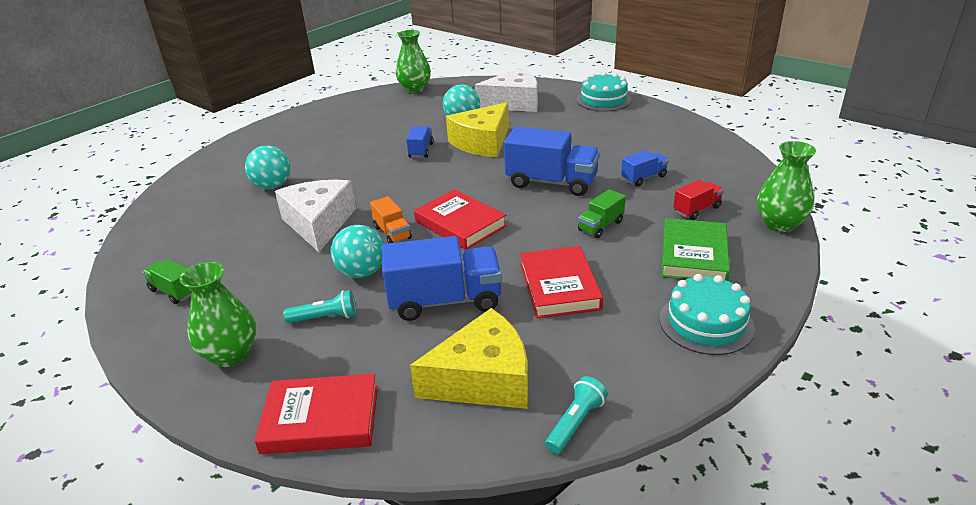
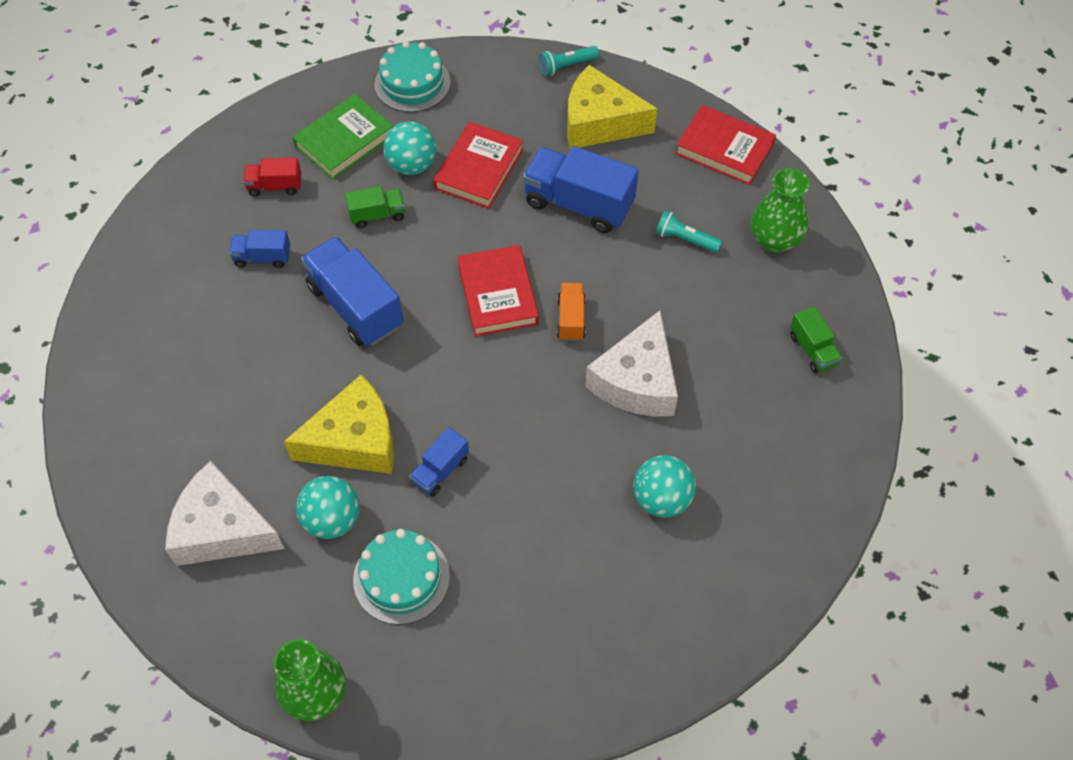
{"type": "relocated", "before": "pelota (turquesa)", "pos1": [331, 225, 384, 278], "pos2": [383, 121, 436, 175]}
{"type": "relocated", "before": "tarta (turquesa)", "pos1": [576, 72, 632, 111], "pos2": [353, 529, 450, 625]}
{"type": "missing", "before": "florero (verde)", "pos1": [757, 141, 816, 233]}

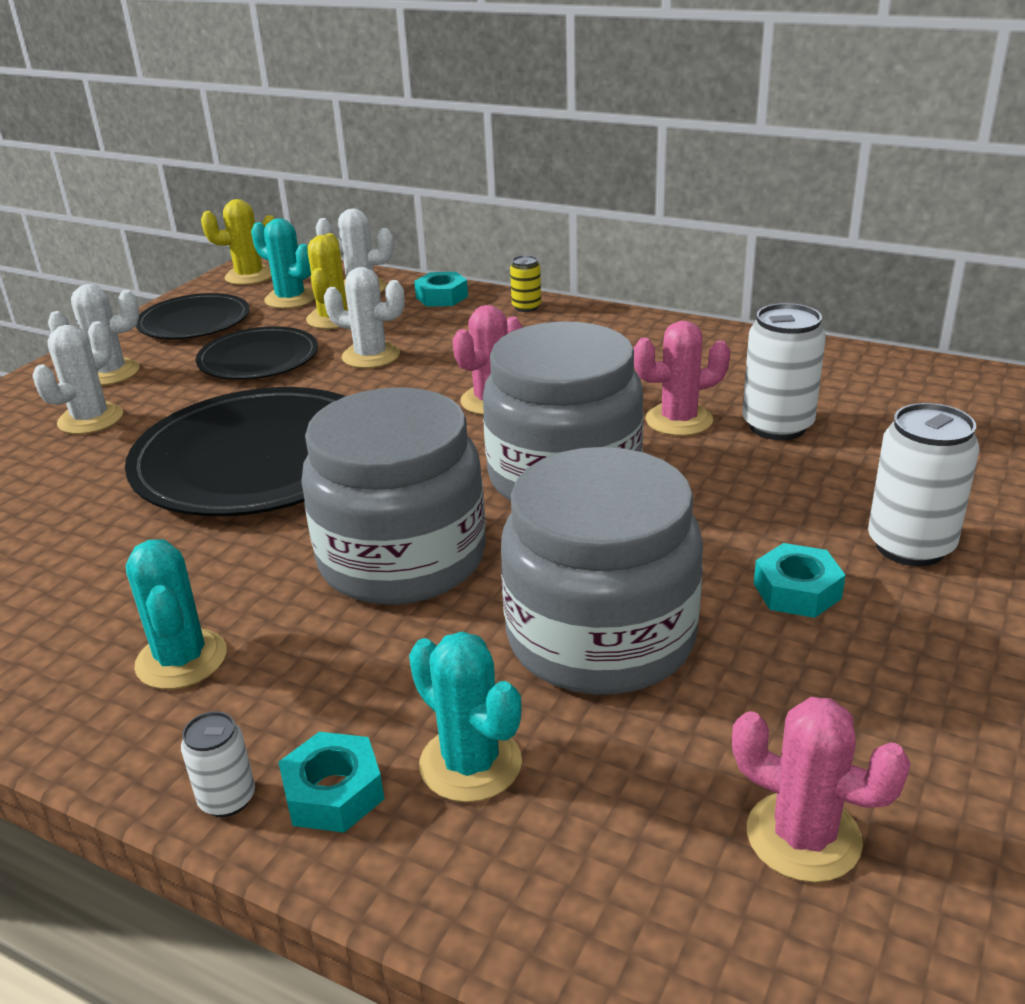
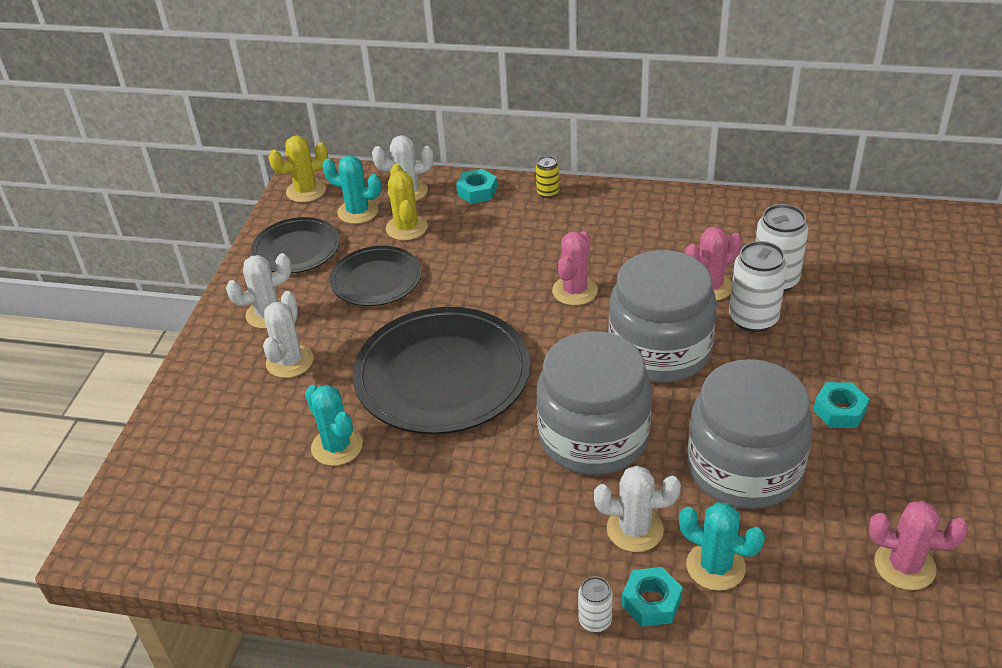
{"type": "relocated", "before": "cactus (turquesa)", "pos1": [126, 540, 227, 689], "pos2": [305, 385, 363, 466]}
{"type": "relocated", "before": "cactus (blanco)", "pos1": [324, 267, 405, 368], "pos2": [594, 466, 681, 552]}
{"type": "relocated", "before": "lata (blanco)", "pos1": [868, 403, 979, 566], "pos2": [729, 241, 787, 332]}

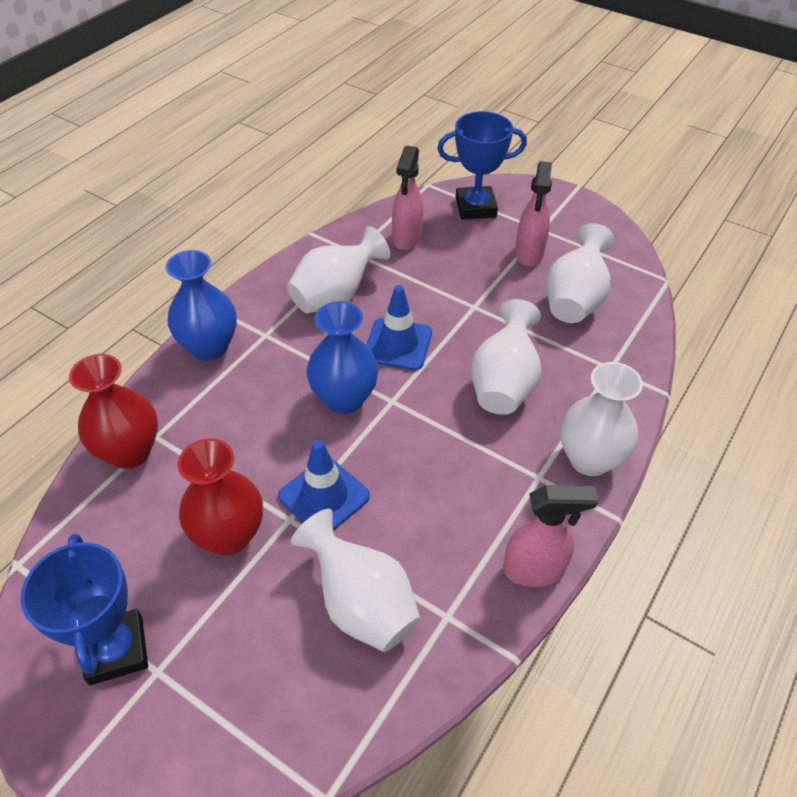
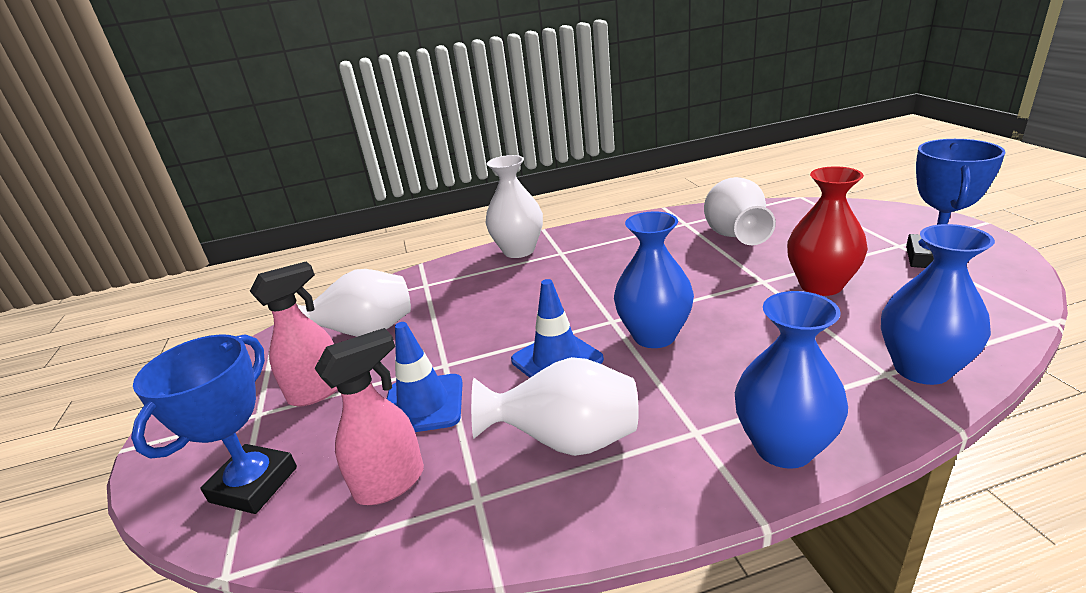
{"type": "colour", "before": "florero (rojo)", "after": "florero (azul)", "pos1": [69, 354, 158, 469], "pos2": [881, 224, 995, 385]}
{"type": "relocated", "before": "cono de tráfico (azul)", "pos1": [278, 440, 370, 531], "pos2": [387, 322, 463, 432]}
{"type": "spun", "before": "trofeo (azul)", "pos1": [437, 111, 527, 220], "pos2": [131, 334, 297, 514], "turn": 75}
{"type": "missing", "before": "florero (blanco)", "pos1": [471, 299, 541, 415]}
{"type": "missing", "before": "pulverizador (rosa)", "pos1": [503, 485, 599, 587]}

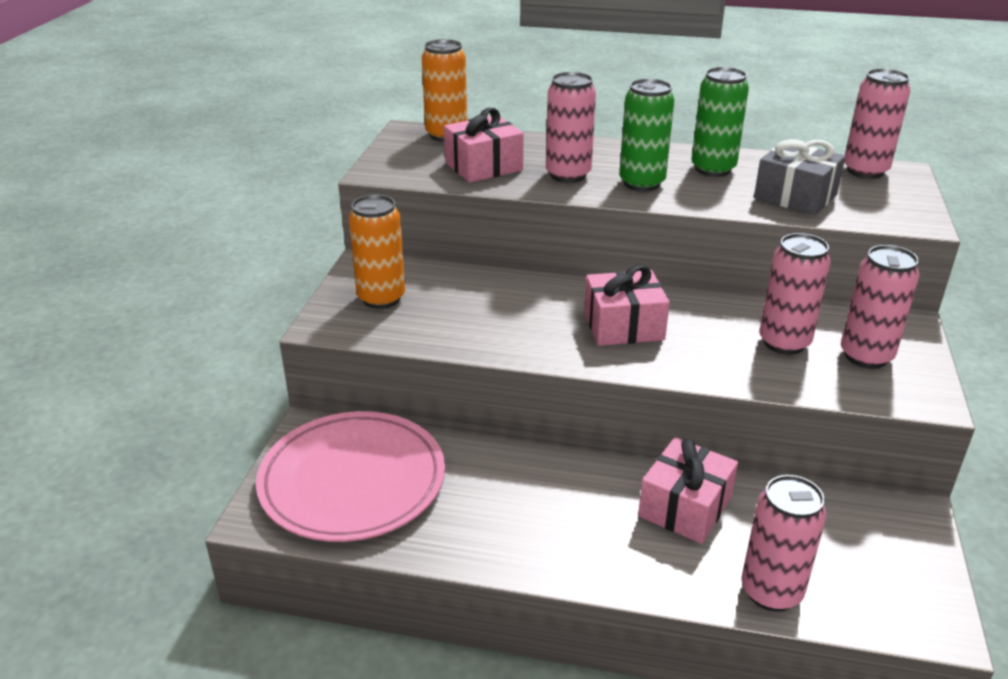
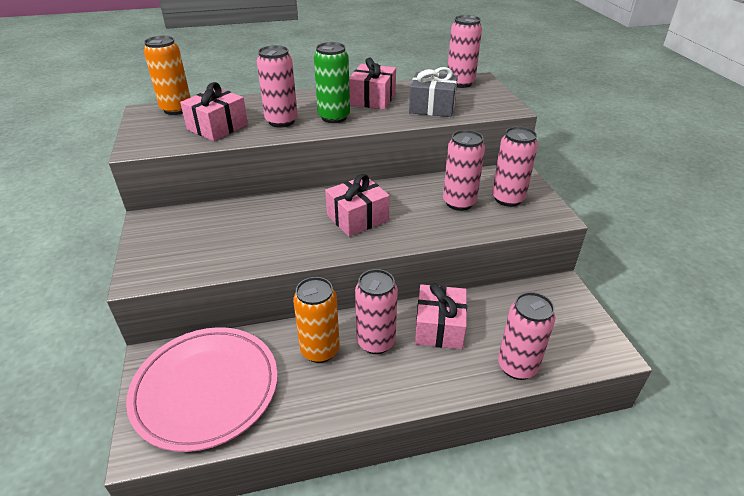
{"type": "relocated", "before": "lata (naranja)", "pos1": [349, 195, 405, 309], "pos2": [293, 277, 340, 363]}
{"type": "exchanged", "before": "lata (verde)", "after": "regalo (rosa)", "pos1": [691, 67, 749, 177], "pos2": [349, 58, 396, 110]}
{"type": "appeared", "after": "lata (rosa)", "pos2": [355, 269, 398, 354]}

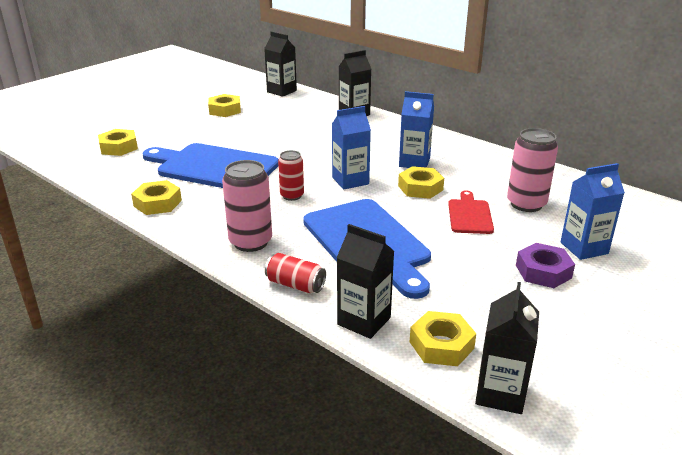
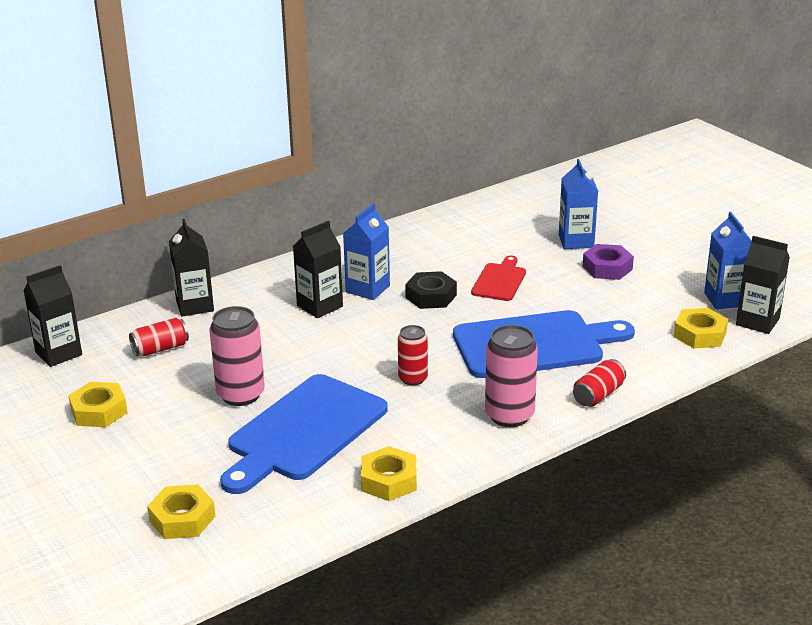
{"type": "relocated", "before": "cartón de leche (azul)", "pos1": [332, 106, 371, 190], "pos2": [704, 212, 752, 309]}
{"type": "relocated", "before": "cartón de leche (negro)", "pos1": [337, 224, 394, 339], "pos2": [293, 221, 343, 318]}
{"type": "colour", "before": "tuerca (amarillo)", "after": "tuerca (negro)", "pos1": [398, 166, 444, 199], "pos2": [405, 271, 457, 309]}
{"type": "spun", "before": "tabla de cortar (rojo)", "pos1": [448, 190, 494, 234], "pos2": [471, 256, 526, 301], "turn": 90}
{"type": "relocated", "before": "lata (rosa)", "pos1": [507, 128, 558, 212], "pos2": [209, 306, 265, 406]}
{"type": "appeared", "after": "lata (rojo)", "pos2": [129, 318, 189, 356]}

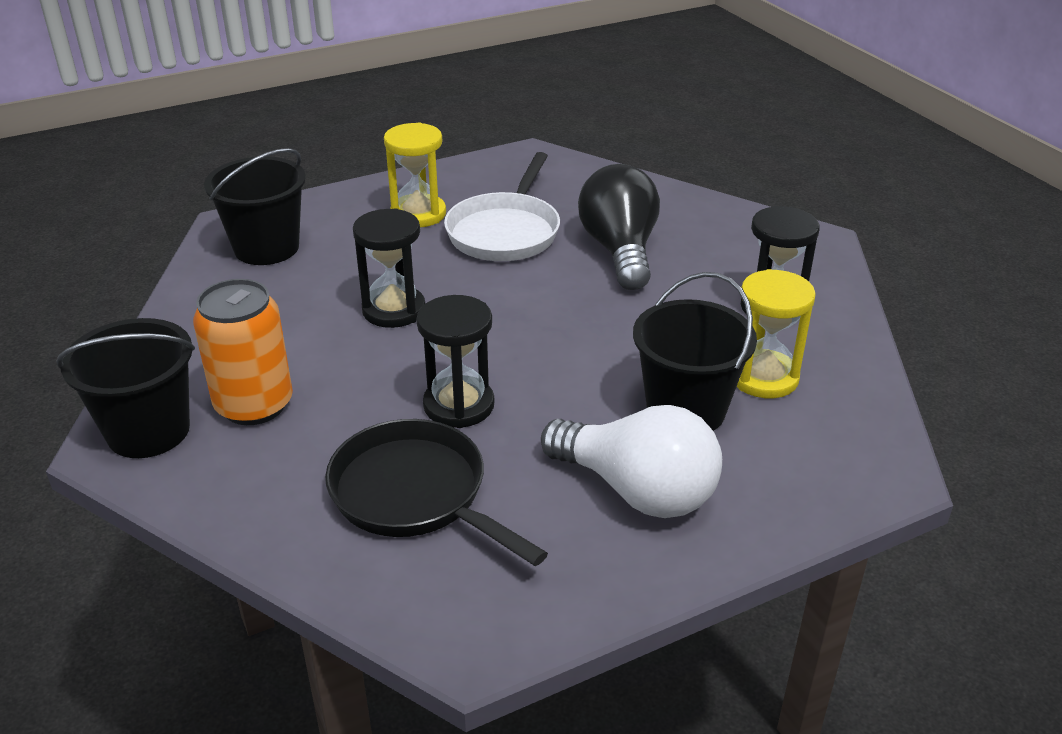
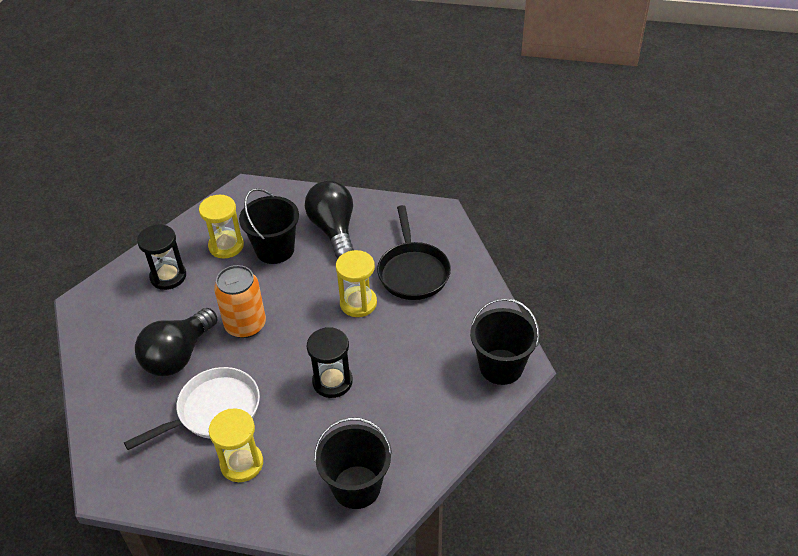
{"type": "relocated", "before": "lata (naranja)", "pos1": [193, 279, 293, 425], "pos2": [214, 265, 266, 338]}
{"type": "colour", "before": "reloj de arena (negro)", "after": "reloj de arena (amarillo)", "pos1": [417, 295, 494, 428], "pos2": [336, 250, 377, 317]}
{"type": "colour", "before": "bombilla (blanco)", "after": "bombilla (negro)", "pos1": [541, 405, 722, 518], "pos2": [305, 180, 354, 258]}

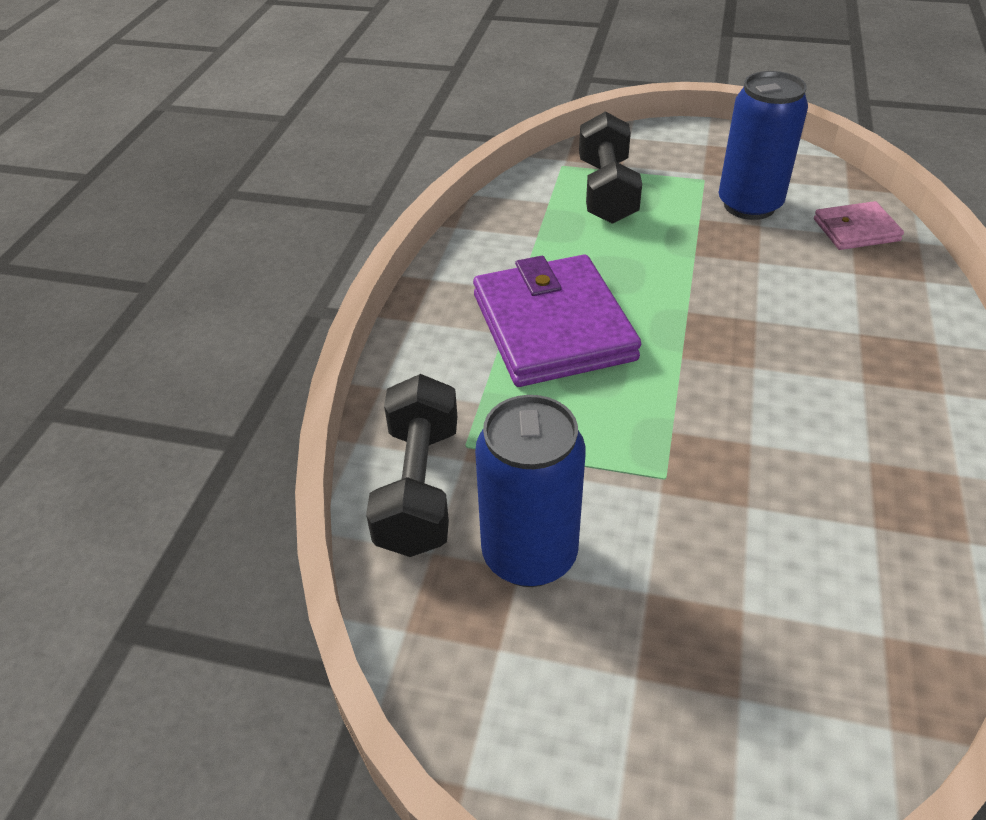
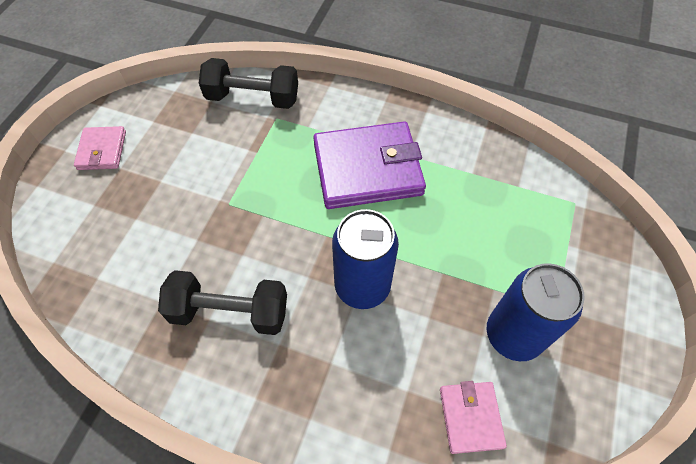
{"type": "relocated", "before": "lata (azul)", "pos1": [475, 395, 585, 587], "pos2": [332, 209, 399, 309]}
{"type": "relocated", "before": "mancuerna (negro)", "pos1": [579, 111, 642, 224], "pos2": [158, 270, 287, 335]}
{"type": "appeared", "after": "cartera (rosa)", "pos2": [74, 126, 126, 170]}

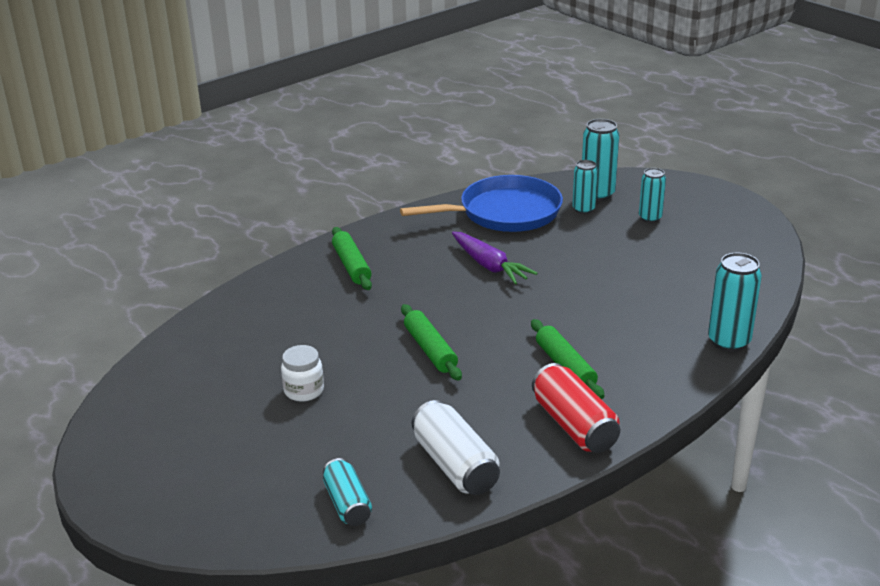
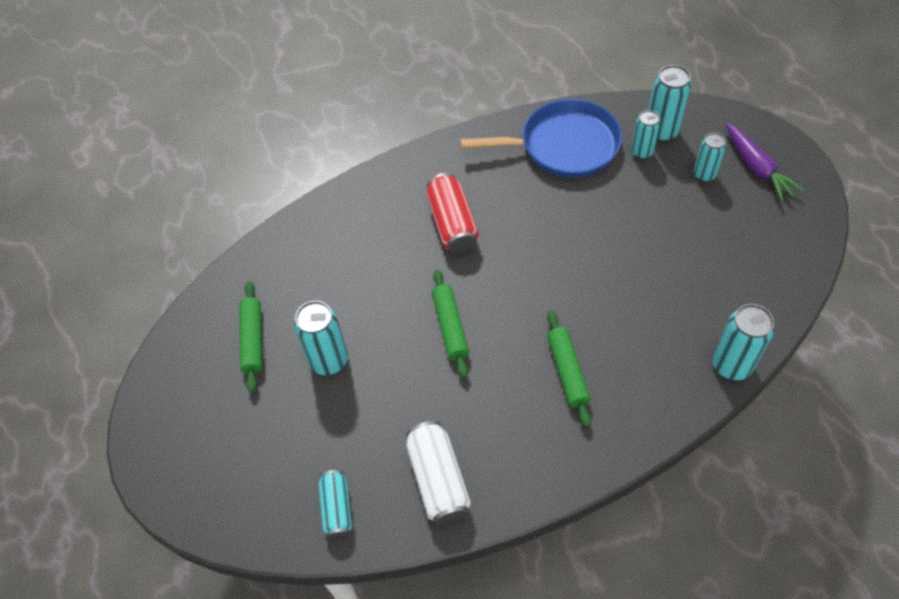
{"type": "exchanged", "before": "tarro (blanco)", "after": "lata (turquesa)", "pos1": [281, 345, 324, 402], "pos2": [294, 301, 348, 375]}
{"type": "relocated", "before": "rodillo (verde)", "pos1": [332, 227, 372, 290], "pos2": [239, 282, 262, 393]}
{"type": "relocated", "before": "zanahoria (morado)", "pos1": [452, 232, 537, 284], "pos2": [726, 123, 804, 202]}
{"type": "relocated", "before": "lata (rojo)", "pos1": [532, 363, 620, 453], "pos2": [427, 173, 479, 254]}

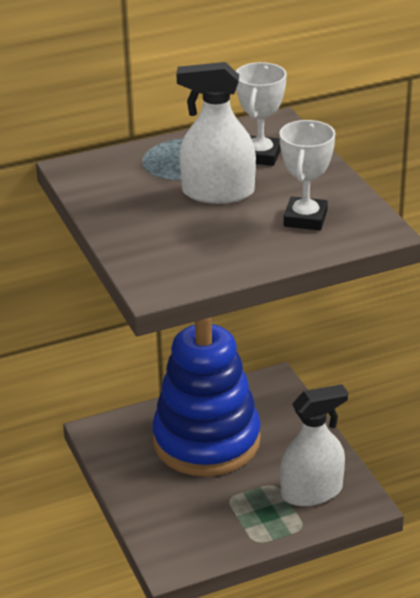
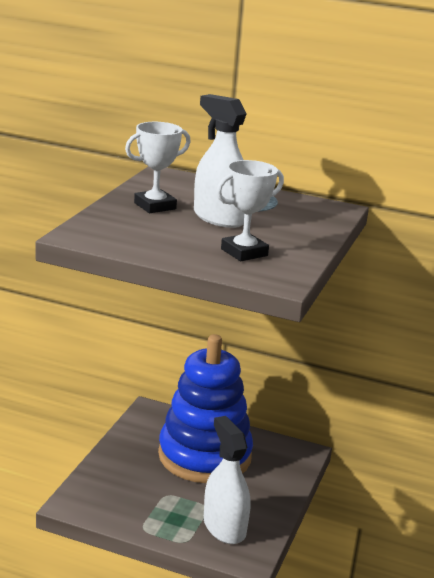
{"type": "relocated", "before": "trofeo (blanco)", "pos1": [236, 62, 287, 166], "pos2": [125, 122, 191, 213]}
{"type": "spun", "before": "pulverizador (blanco)", "pos1": [280, 384, 348, 506], "pos2": [204, 416, 251, 544], "turn": -135}

